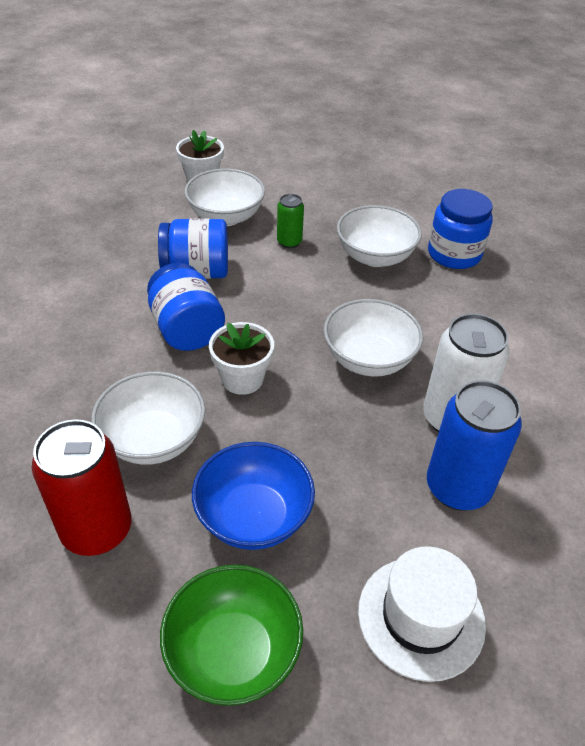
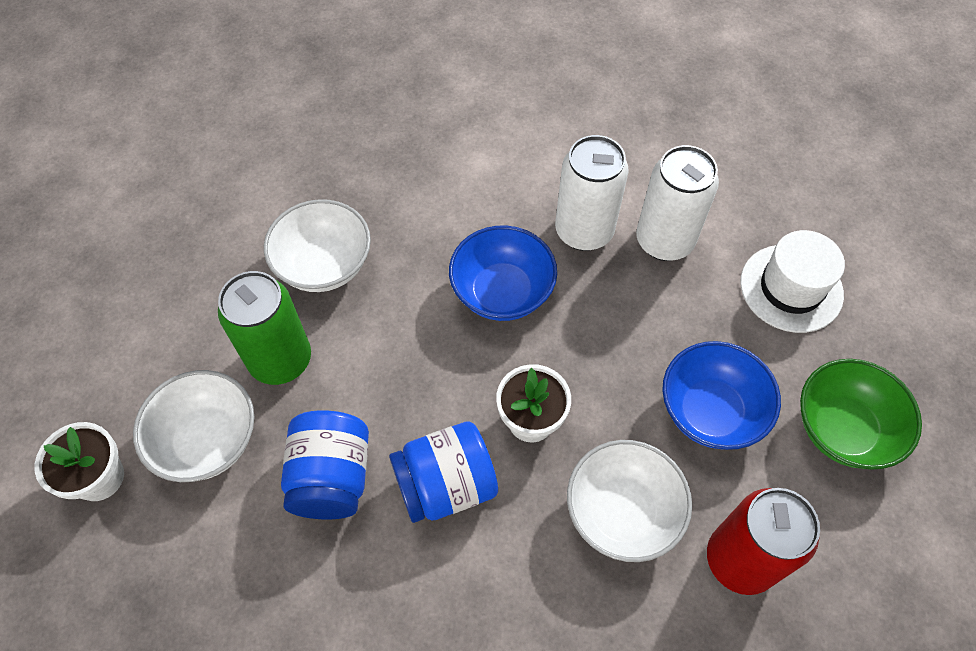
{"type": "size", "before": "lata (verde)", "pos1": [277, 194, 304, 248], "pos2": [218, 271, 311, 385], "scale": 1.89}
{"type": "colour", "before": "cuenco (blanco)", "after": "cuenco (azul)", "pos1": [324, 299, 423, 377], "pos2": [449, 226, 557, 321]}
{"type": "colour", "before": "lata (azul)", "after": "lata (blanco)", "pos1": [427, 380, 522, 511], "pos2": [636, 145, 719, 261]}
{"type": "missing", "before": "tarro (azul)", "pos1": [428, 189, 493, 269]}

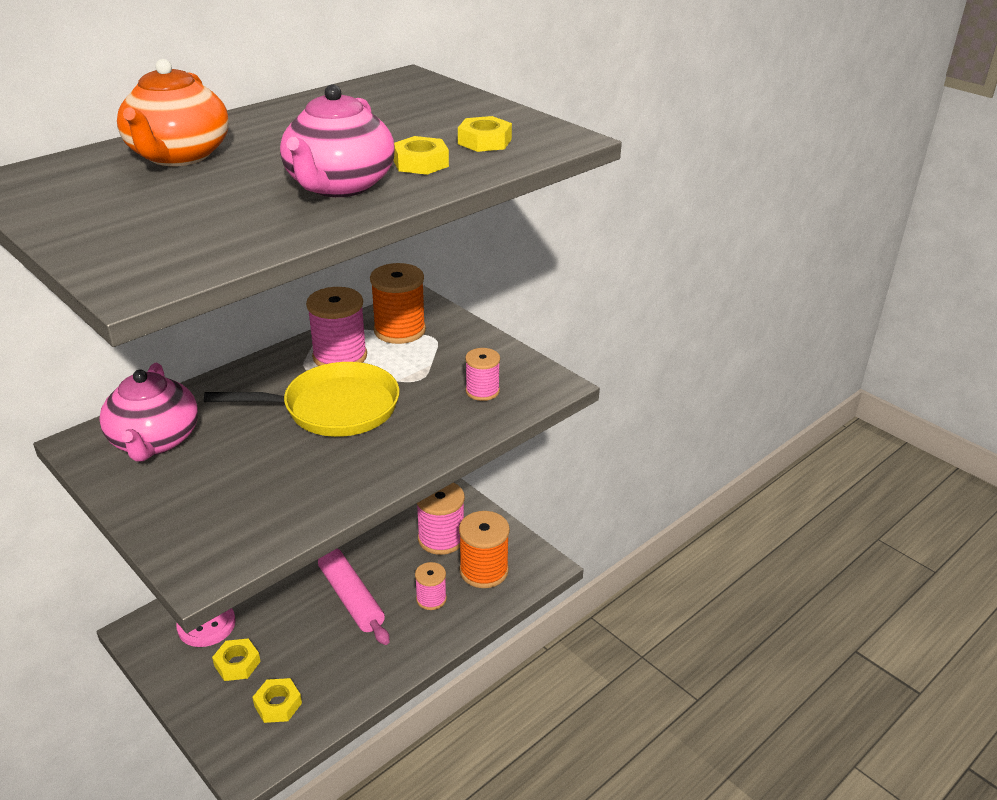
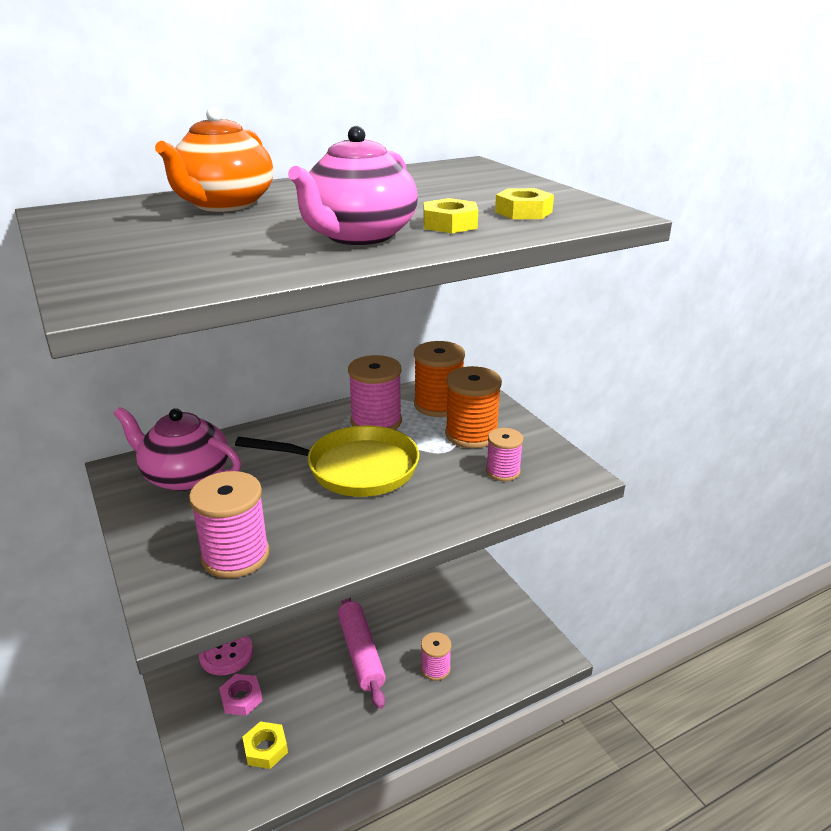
{"type": "spun", "before": "tetera (rosa)", "pos1": [99, 363, 198, 462], "pos2": [114, 407, 241, 491], "turn": 105}
{"type": "colour", "before": "tuerca (amarillo)", "after": "tuerca (rosa)", "pos1": [212, 638, 261, 681], "pos2": [219, 674, 263, 716]}
{"type": "relocated", "before": "carrete (rosa)", "pos1": [417, 483, 465, 555], "pos2": [189, 471, 270, 578]}
{"type": "relocated", "before": "carrete (naranja)", "pos1": [459, 511, 510, 588], "pos2": [445, 366, 502, 448]}

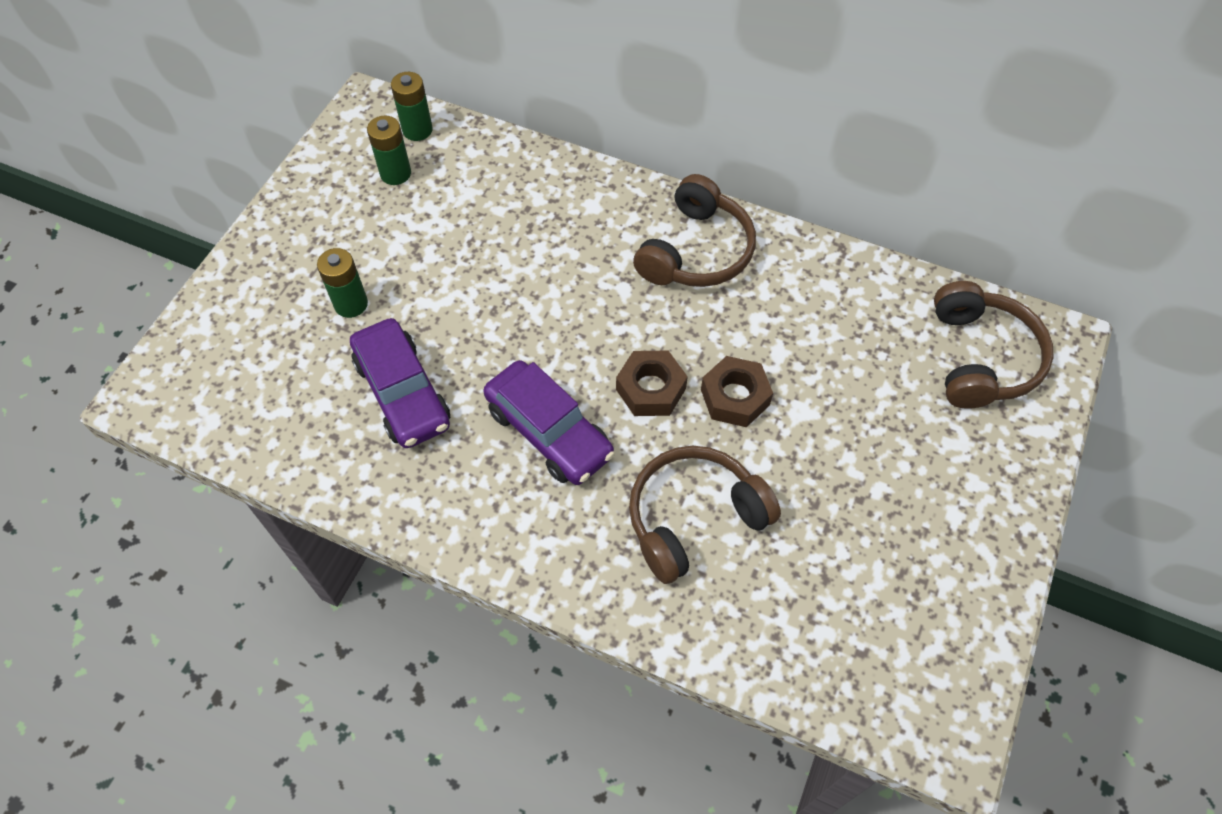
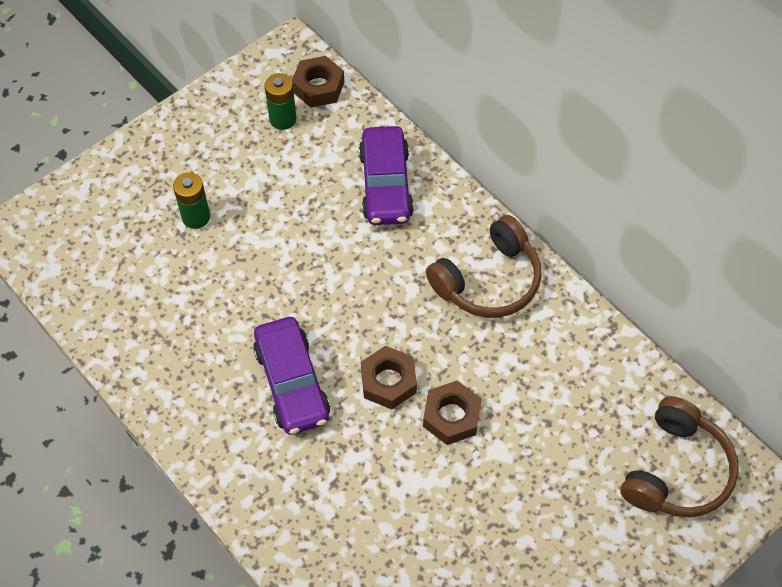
{"type": "relocated", "before": "coche (morado)", "pos1": [350, 318, 450, 448], "pos2": [359, 126, 414, 225]}
{"type": "exchanged", "before": "pila (verde)", "after": "tuerca (marrón)", "pos1": [391, 72, 433, 141], "pos2": [292, 56, 344, 108]}
{"type": "missing", "before": "auriculares (marrón)", "pos1": [629, 446, 781, 584]}

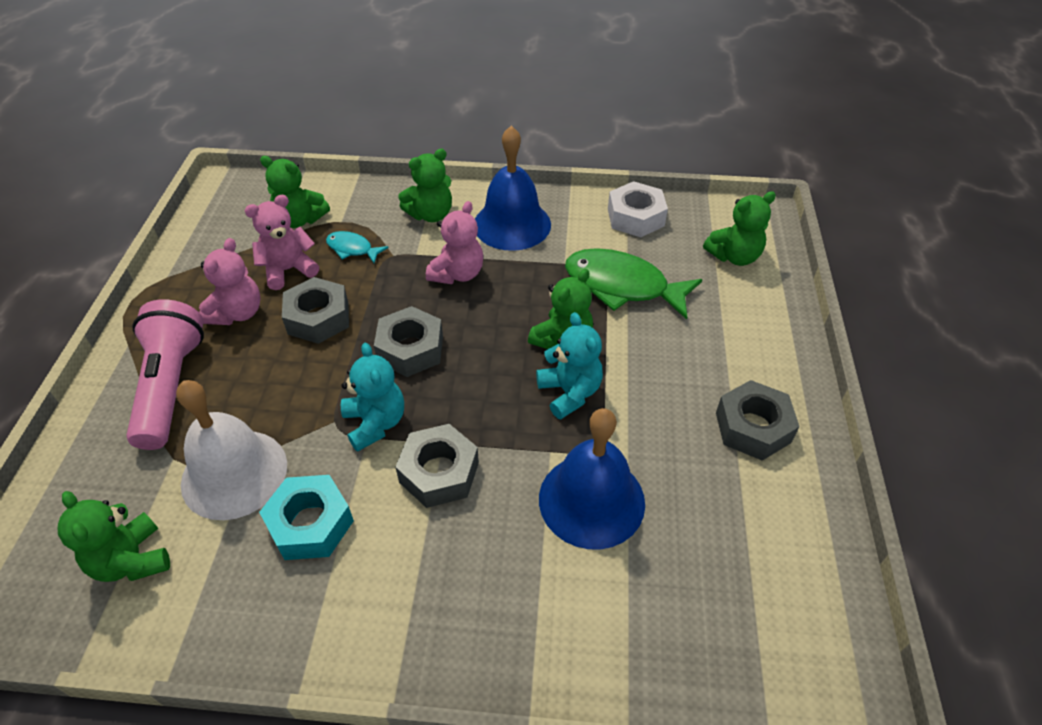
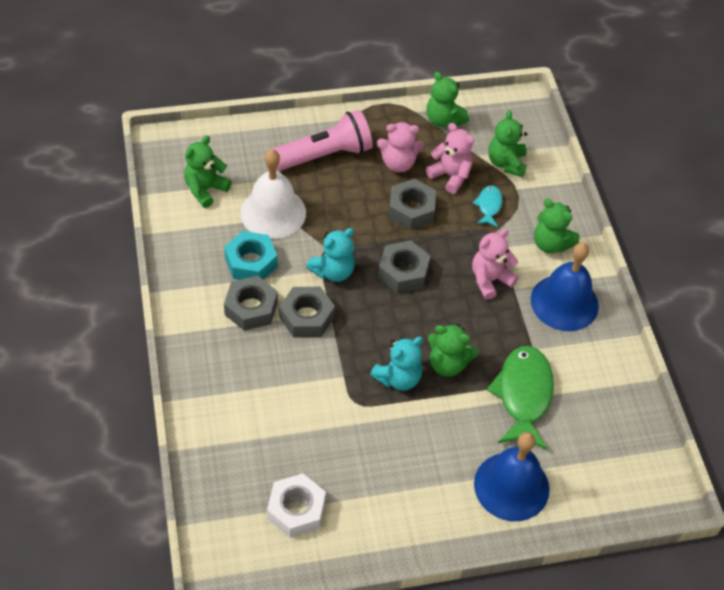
{"type": "spun", "before": "osito (rosa)", "pos1": [426, 201, 483, 284], "pos2": [472, 229, 519, 300], "turn": 135}
{"type": "relocated", "before": "campana (azul)", "pos1": [539, 408, 645, 549], "pos2": [474, 432, 550, 521]}
{"type": "relocated", "before": "tuerca (blanco)", "pos1": [608, 181, 668, 237], "pos2": [267, 473, 326, 538]}
{"type": "relocated", "before": "osito (verde)", "pos1": [703, 191, 776, 266], "pos2": [426, 72, 469, 127]}
{"type": "relocated", "before": "tuerca (gris)", "pos1": [716, 380, 800, 461], "pos2": [224, 276, 278, 331]}

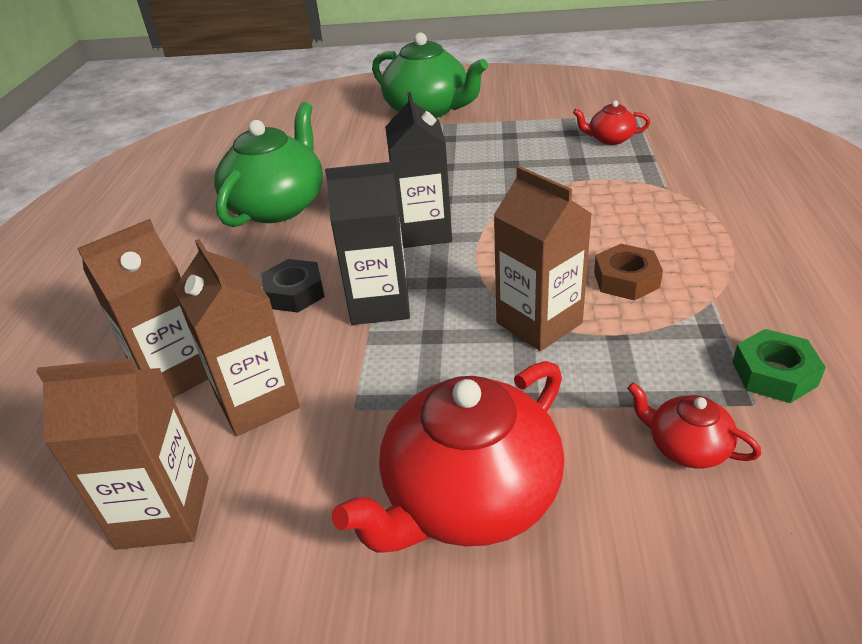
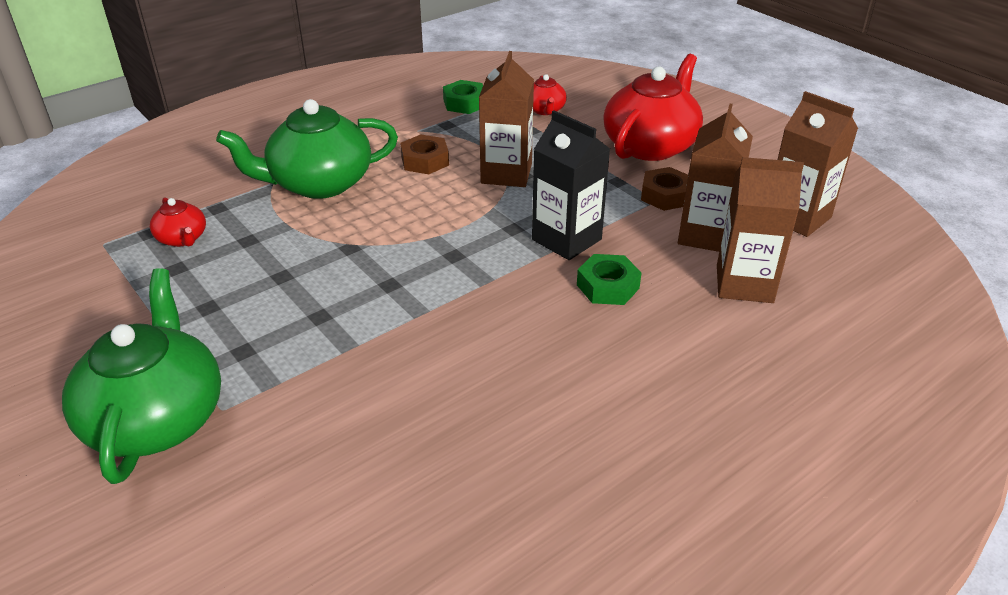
{"type": "relocated", "before": "tetera (verde)", "pos1": [214, 102, 323, 227], "pos2": [216, 99, 398, 199]}
{"type": "colour", "before": "tuerca (negro)", "after": "tuerca (verde)", "pos1": [261, 259, 325, 313], "pos2": [577, 254, 641, 305]}
{"type": "spun", "before": "tetera (rojo)", "pos1": [332, 361, 564, 553], "pos2": [603, 54, 703, 161], "turn": -60}
{"type": "missing", "before": "cartón de leche (negro)", "pos1": [385, 92, 452, 248]}
{"type": "appeared", "after": "tuerca (marrón)", "pos2": [641, 167, 688, 211]}

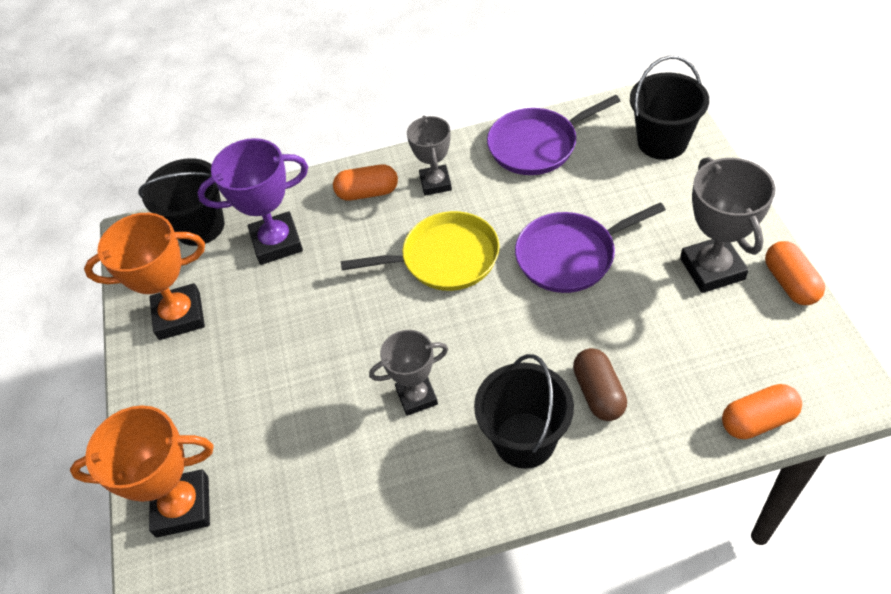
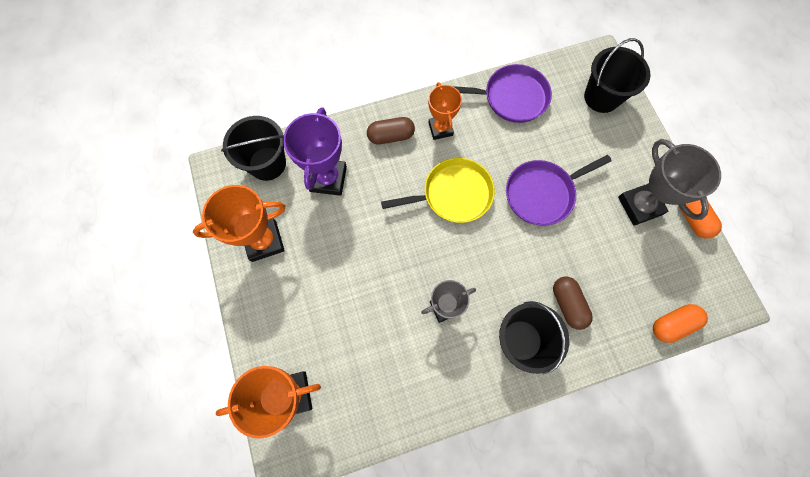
{"type": "spun", "before": "trofeo (morado)", "pos1": [197, 138, 308, 265], "pos2": [283, 107, 347, 196], "turn": -60}
{"type": "colour", "before": "cápsula (naranja)", "after": "cápsula (marrón)", "pos1": [333, 165, 398, 201], "pos2": [367, 117, 415, 144]}
{"type": "colour", "before": "trofeo (gris)", "after": "trofeo (naranja)", "pos1": [407, 116, 452, 196], "pos2": [428, 82, 462, 140]}
{"type": "spun", "before": "sartén (morado)", "pos1": [487, 95, 620, 175], "pos2": [453, 64, 552, 123], "turn": -150}

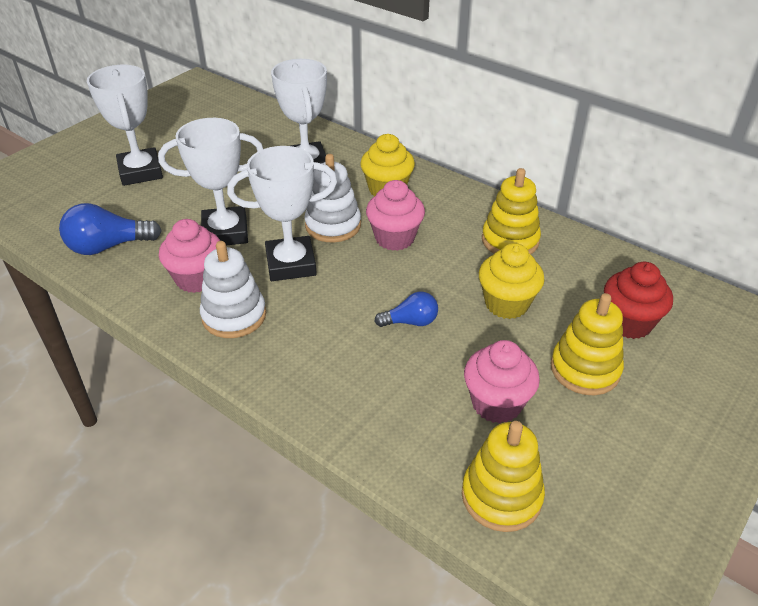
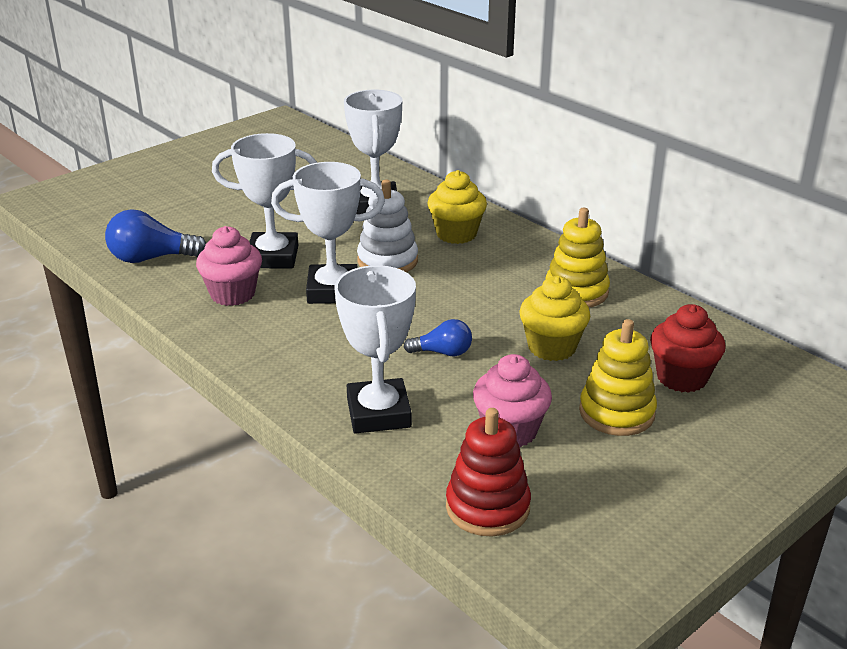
{"type": "relocated", "before": "trofeo (blanco)", "pos1": [87, 65, 163, 186], "pos2": [334, 265, 416, 434]}
{"type": "missing", "before": "juguete apilable (blanco)", "pos1": [200, 241, 266, 338]}
{"type": "missing", "before": "magdalena (rosa)", "pos1": [366, 180, 425, 251]}
{"type": "colour", "before": "juguete apilable (amarillo)", "after": "juguete apilable (rojo)", "pos1": [461, 421, 545, 532], "pos2": [446, 408, 531, 537]}

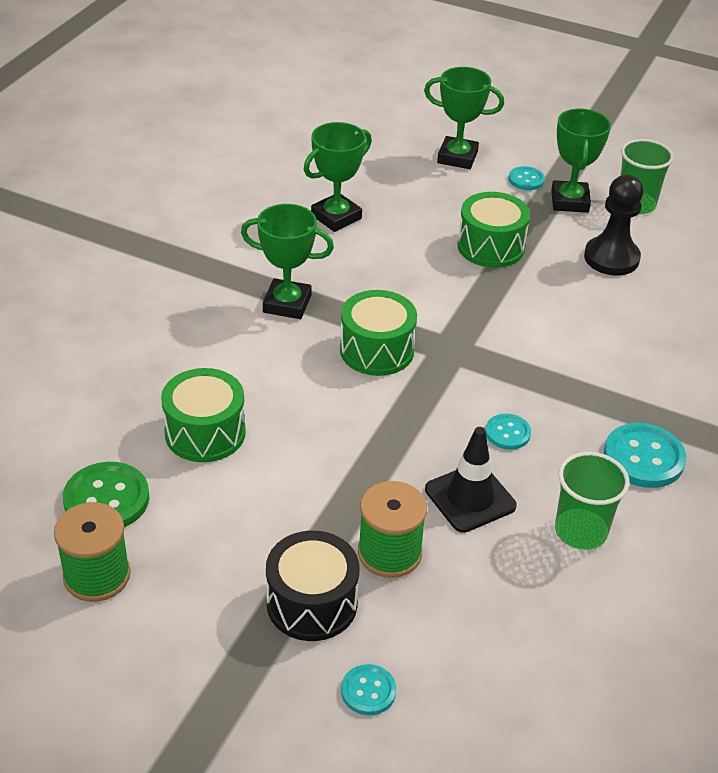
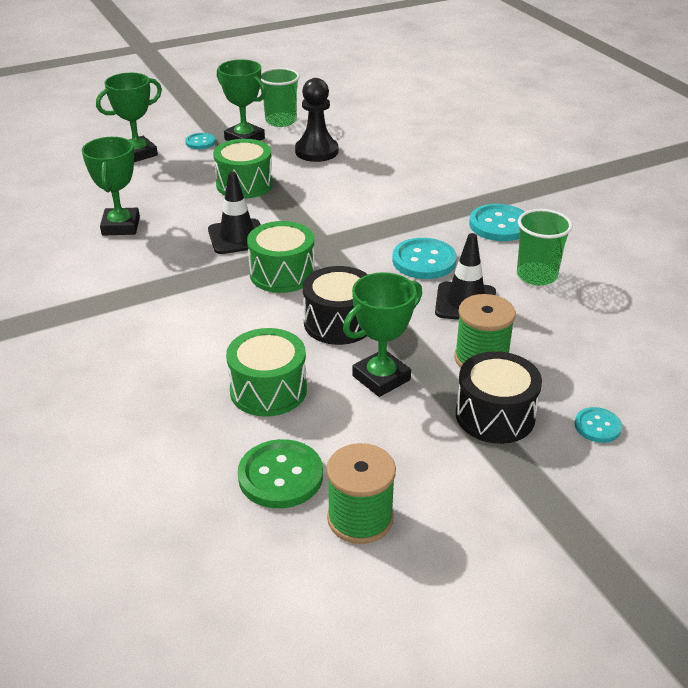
{"type": "relocated", "before": "trofeo (verde)", "pos1": [241, 204, 334, 319], "pos2": [343, 272, 422, 397]}
{"type": "size", "before": "botón (turquesa)", "pos1": [486, 414, 531, 450], "pos2": [392, 238, 457, 279], "scale": 1.75}
{"type": "appeared", "after": "cono de tráfico (negro)", "pos2": [208, 172, 261, 254]}
{"type": "appeared", "after": "tambor (negro)", "pos2": [303, 266, 368, 345]}

